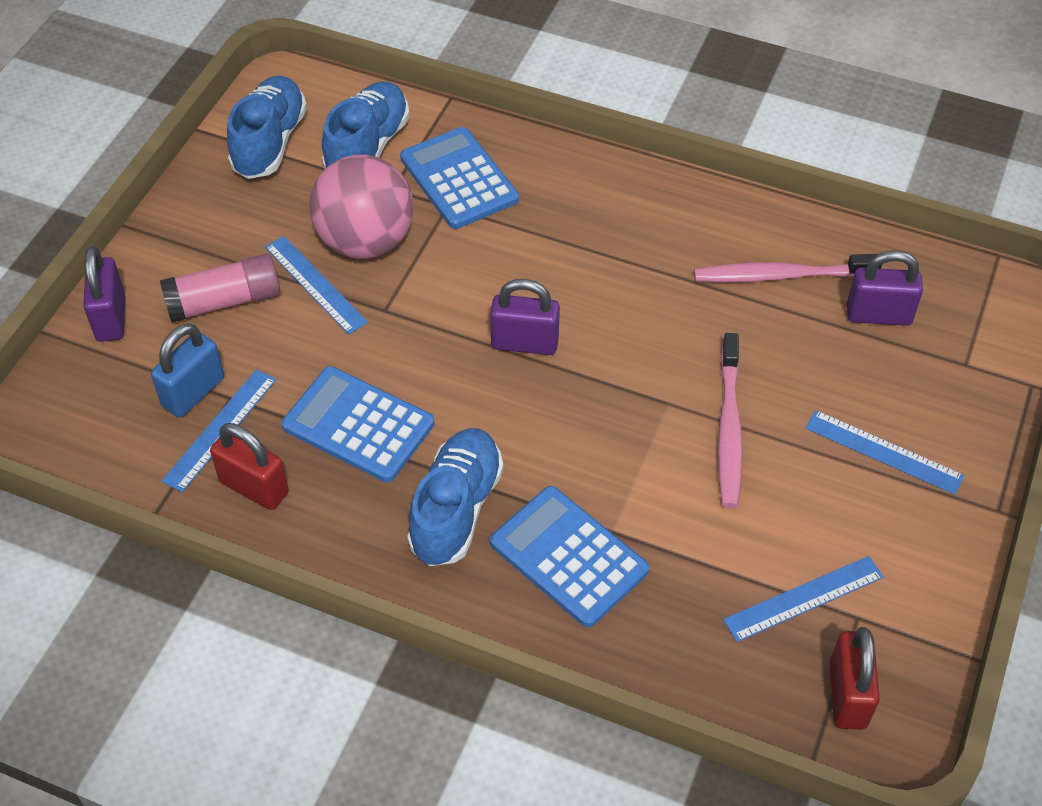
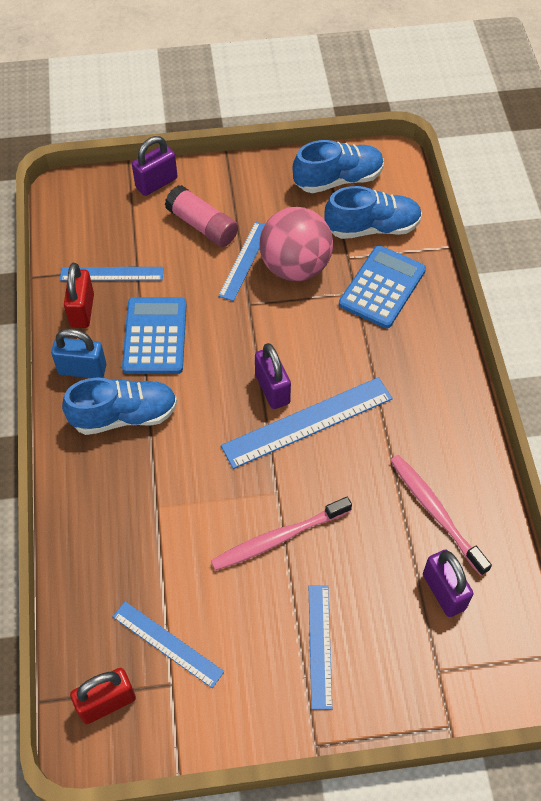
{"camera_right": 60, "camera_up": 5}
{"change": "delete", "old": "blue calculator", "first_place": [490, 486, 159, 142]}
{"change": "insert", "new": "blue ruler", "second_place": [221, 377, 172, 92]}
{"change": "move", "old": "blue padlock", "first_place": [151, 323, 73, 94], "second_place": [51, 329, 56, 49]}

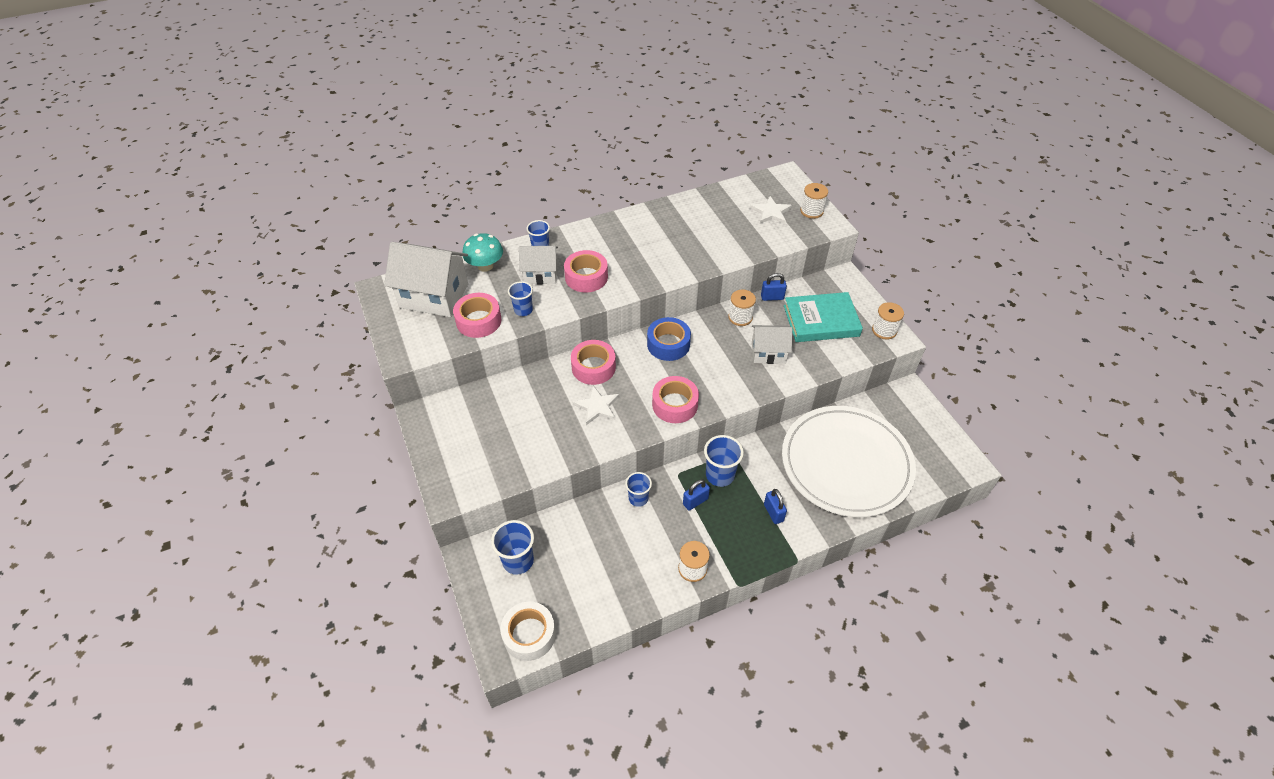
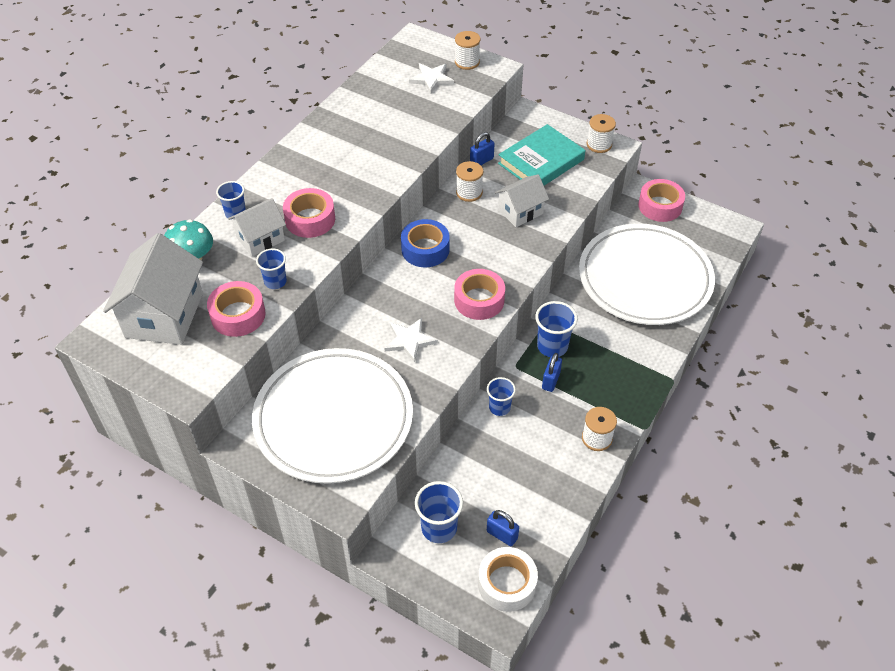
{"camera_right": -35, "camera_up": 0}
{"change": "insert", "new": "white plate", "second_place": [252, 348, 161, 136]}
{"change": "move", "old": "pink tape", "first_place": [571, 340, 45, 45], "second_place": [638, 179, 47, 43]}
{"change": "move", "old": "blue padlock", "first_place": [764, 489, 23, 35], "second_place": [487, 510, 32, 36]}
{"change": "rotate", "old": "white house", "first_place": [384, 242, 84, 75], "second_place": [103, 233, 100, 112], "degrees": -60}

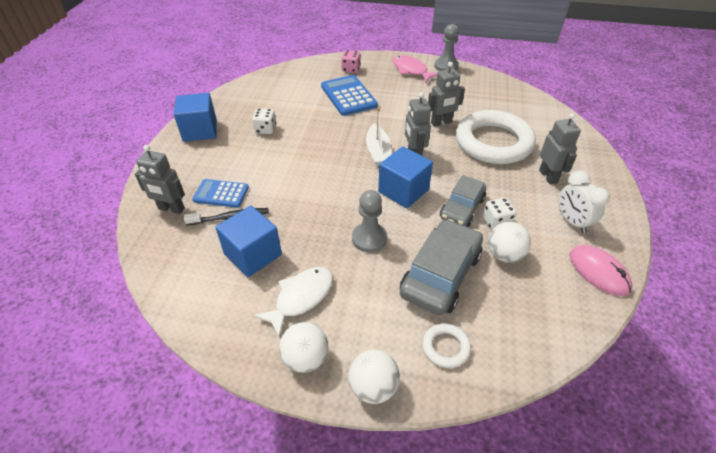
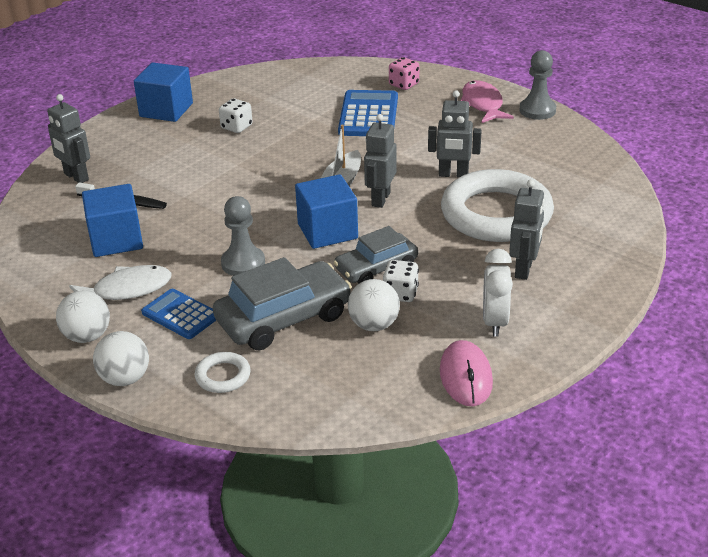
{"camera_right": 30, "camera_up": -10}
{"change": "move", "old": "blue calculator", "first_place": [192, 179, 57, 29], "second_place": [141, 289, 75, 50]}

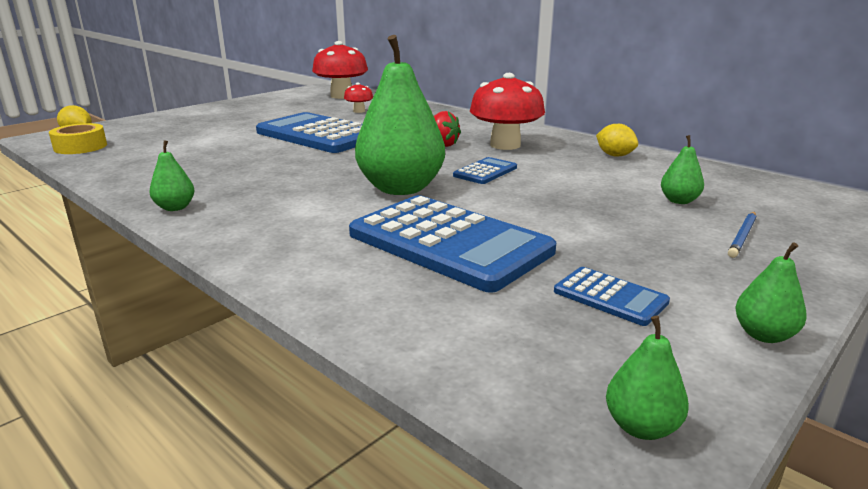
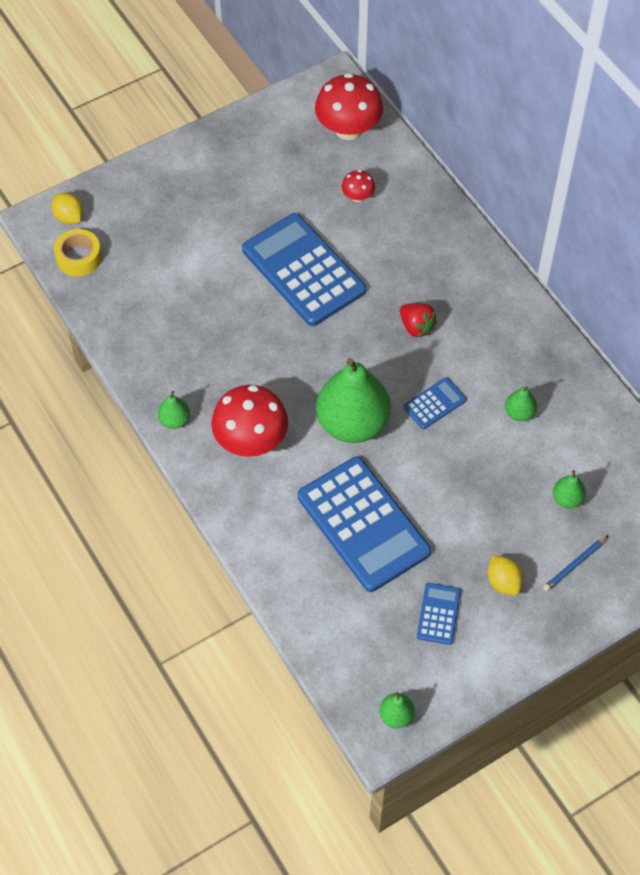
{"camera_right": 15, "camera_up": 35}
{"change": "move", "old": "red mushroom", "first_place": [470, 73, 75, 77], "second_place": [211, 385, 77, 72]}
{"change": "move", "old": "yellow lemon", "first_place": [596, 124, 42, 33], "second_place": [488, 555, 35, 41]}
{"change": "move", "old": "green pear", "first_place": [735, 242, 72, 101], "second_place": [505, 386, 32, 35]}
{"change": "rotate", "old": "blue calculator", "first_place": [554, 267, 116, 59], "second_place": [417, 583, 44, 62], "degrees": -135}

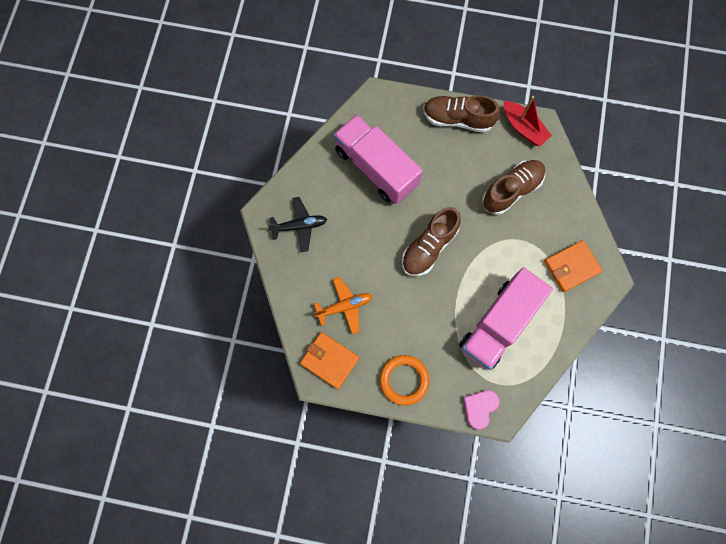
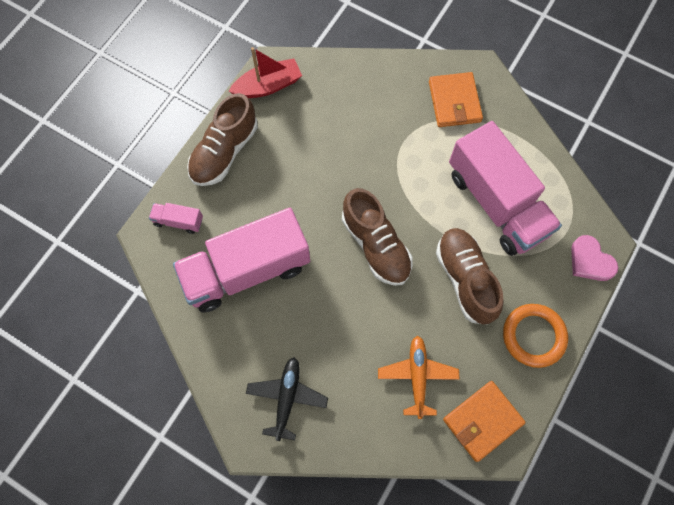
{"camera_right": -70, "camera_up": -5}
{"change": "insert", "new": "pink truck", "second_place": [149, 203, 54, 31]}
{"change": "move", "old": "brown shoe", "first_place": [482, 160, 63, 55], "second_place": [436, 228, 67, 97]}

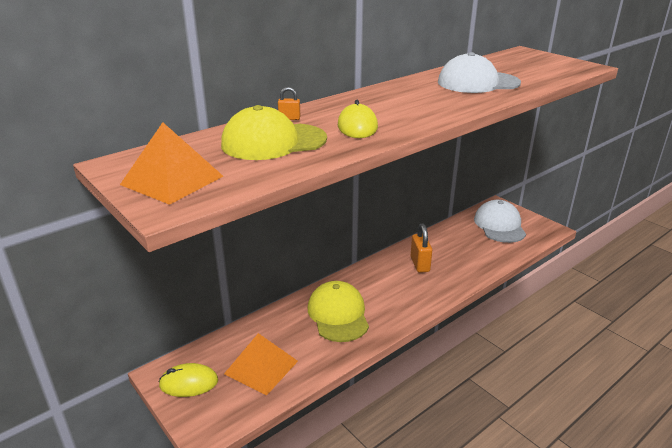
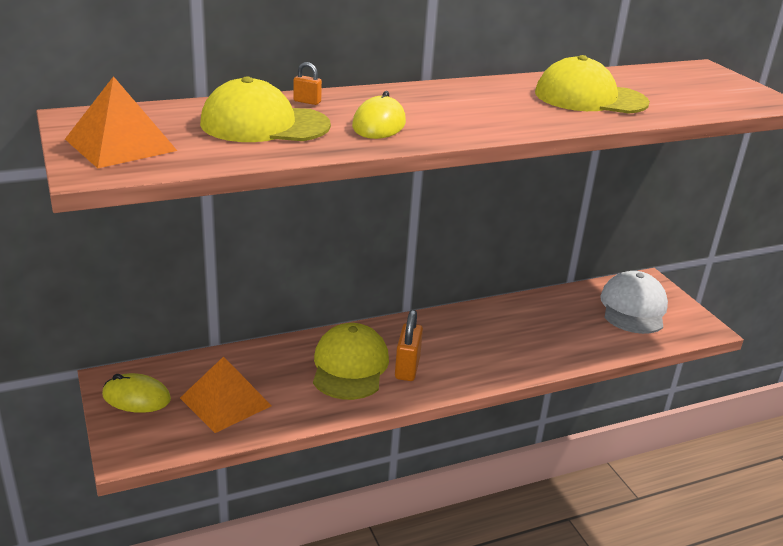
{"camera_right": 15, "camera_up": 0}
{"change": "move", "old": "orange padlock", "first_place": [411, 224, 21, 49], "second_place": [395, 310, 28, 71]}
{"change": "recolor", "old": "white cap", "new": "yellow cap", "first_place": [438, 52, 83, 41], "second_place": [535, 55, 115, 59]}

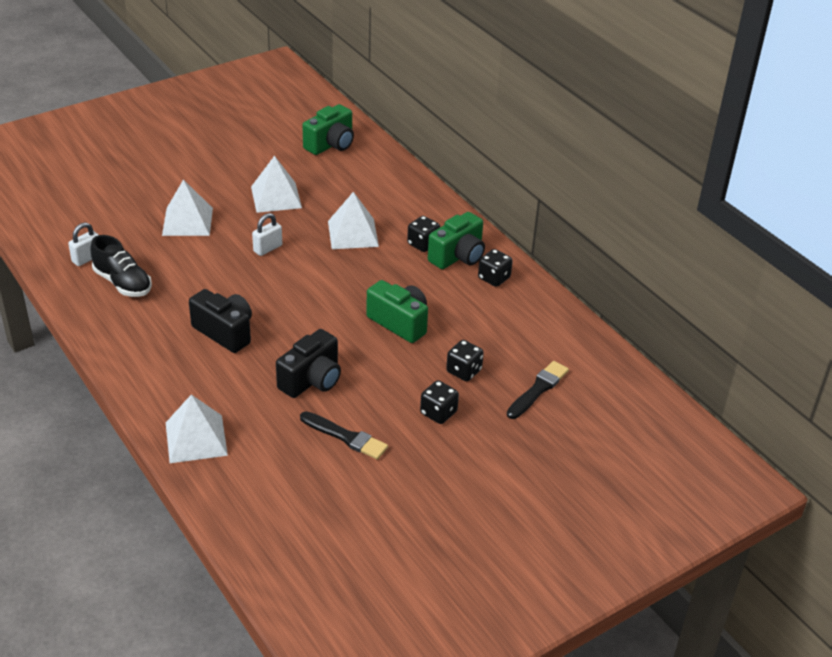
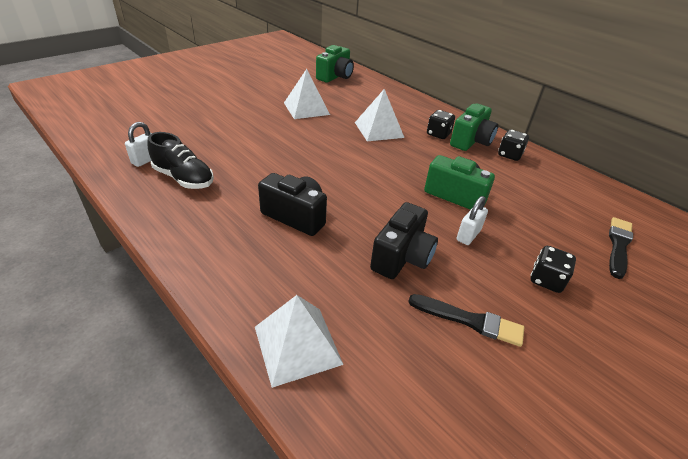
{"camera_right": -10, "camera_up": 0}
{"change": "delete", "old": "white pyramid", "first_place": [162, 179, 51, 57]}
{"change": "delete", "old": "black dice", "first_place": [446, 340, 38, 41]}
{"change": "move", "old": "white padlock", "first_place": [252, 213, 30, 43], "second_place": [456, 196, 32, 49]}

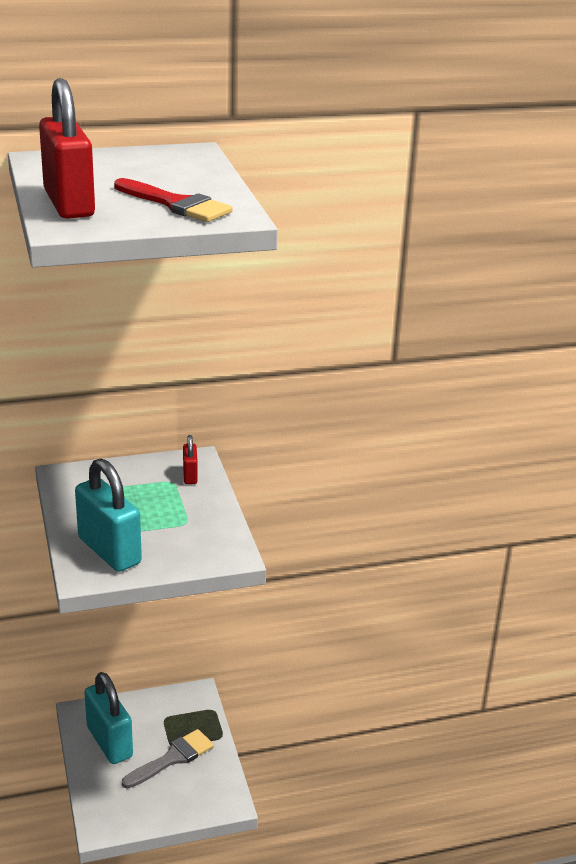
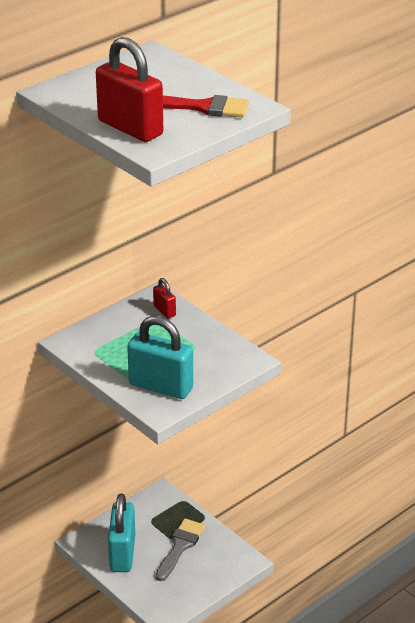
{"camera_right": -25, "camera_up": 5}
{"change": "rotate", "old": "turquoise padlock", "first_place": [84, 672, 49, 92], "second_place": [108, 493, 27, 79], "degrees": 60}

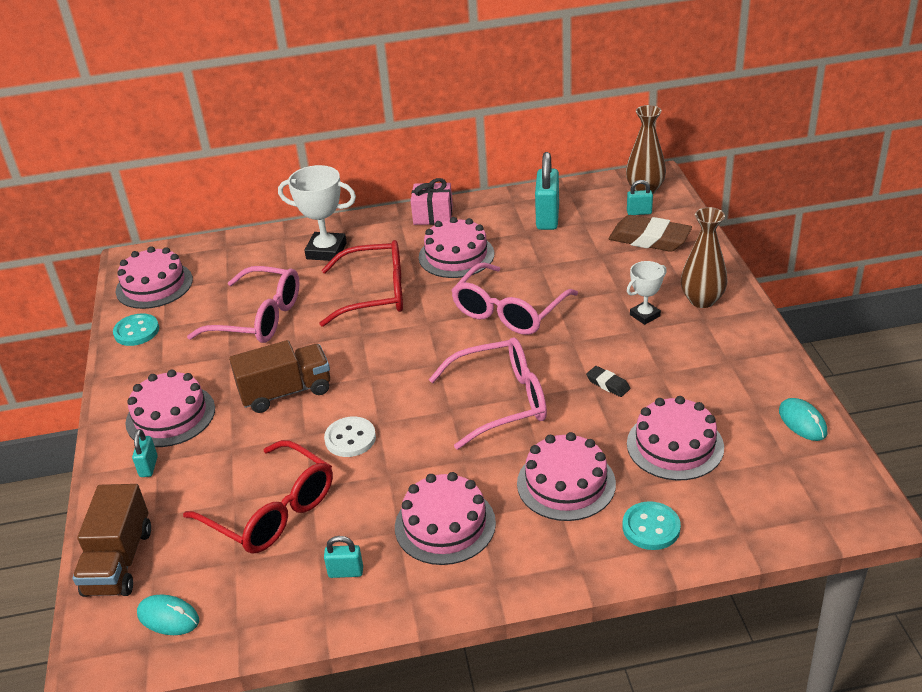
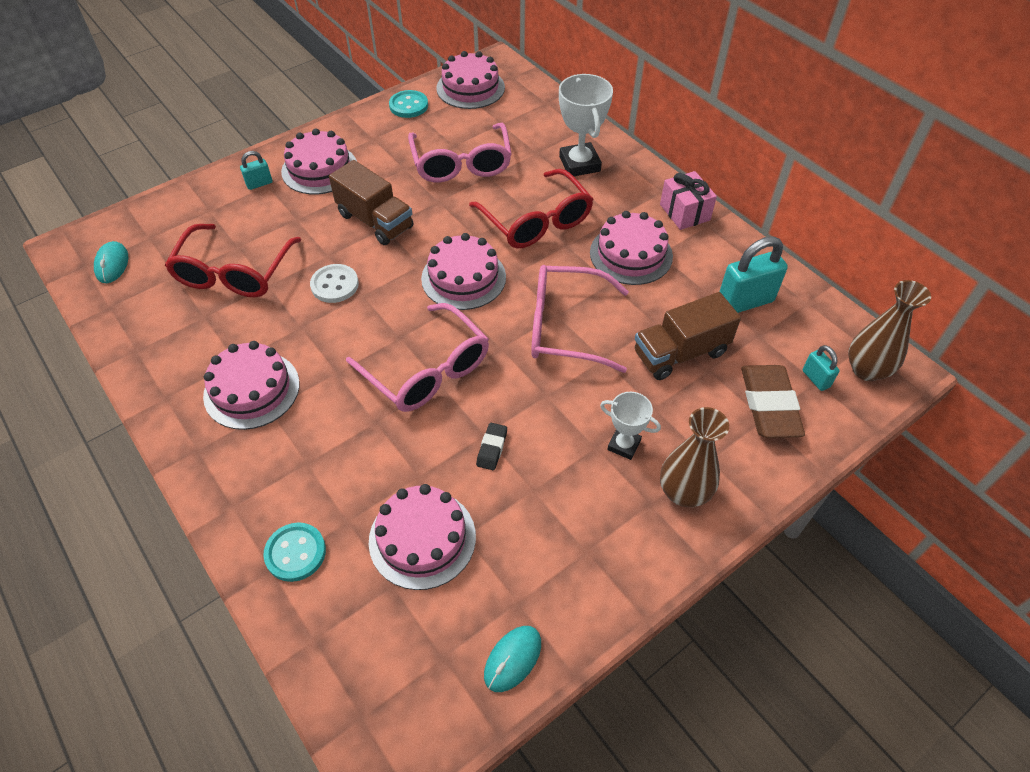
{"camera_right": 60, "camera_up": 15}
{"change": "delete", "old": "turquoise padlock", "first_place": [324, 536, 39, 42]}
{"change": "move", "old": "brown truck", "first_place": [73, 484, 78, 113], "second_place": [635, 292, 106, 88]}
{"change": "move", "old": "pink cake", "first_place": [517, 432, 99, 89], "second_place": [421, 233, 85, 77]}

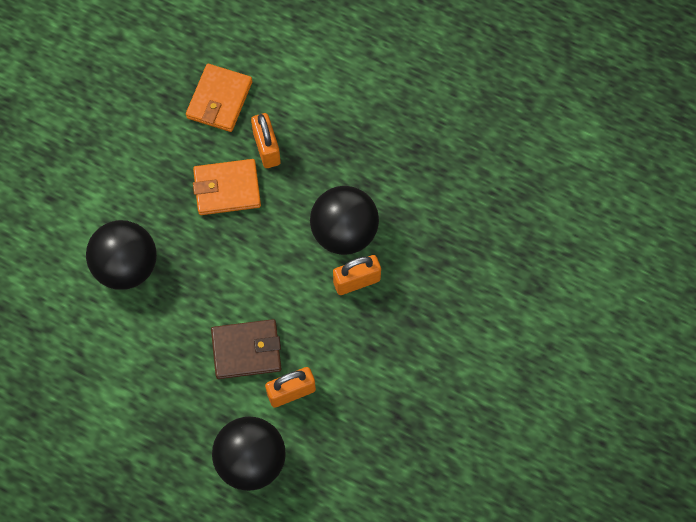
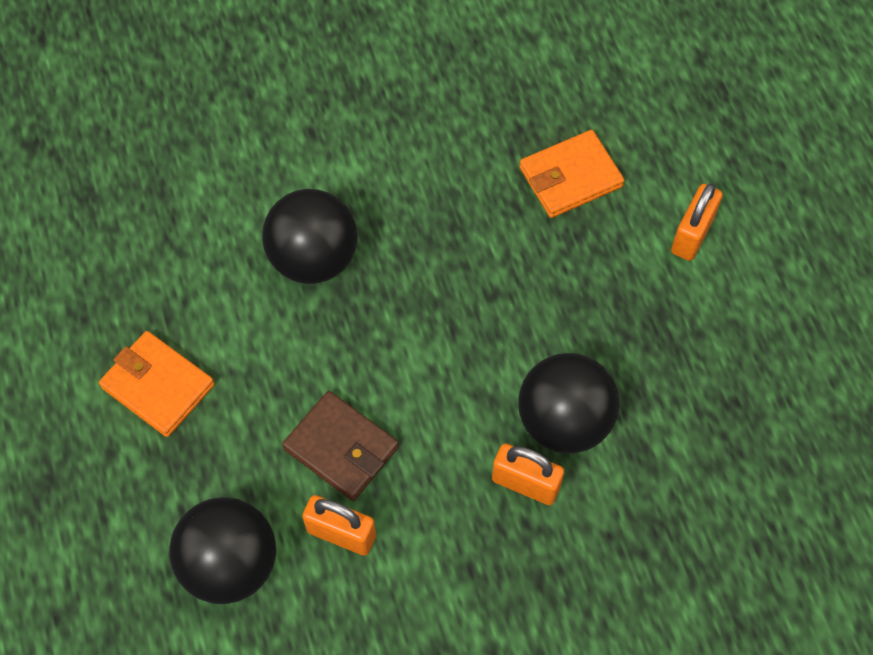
{"camera_right": 45, "camera_up": -5}
{"change": "move", "old": "orange wallet", "first_place": [193, 159, 68, 56], "second_place": [99, 331, 116, 106]}
{"change": "move", "old": "orange padlock", "first_place": [251, 113, 30, 55], "second_place": [671, 183, 52, 78]}

